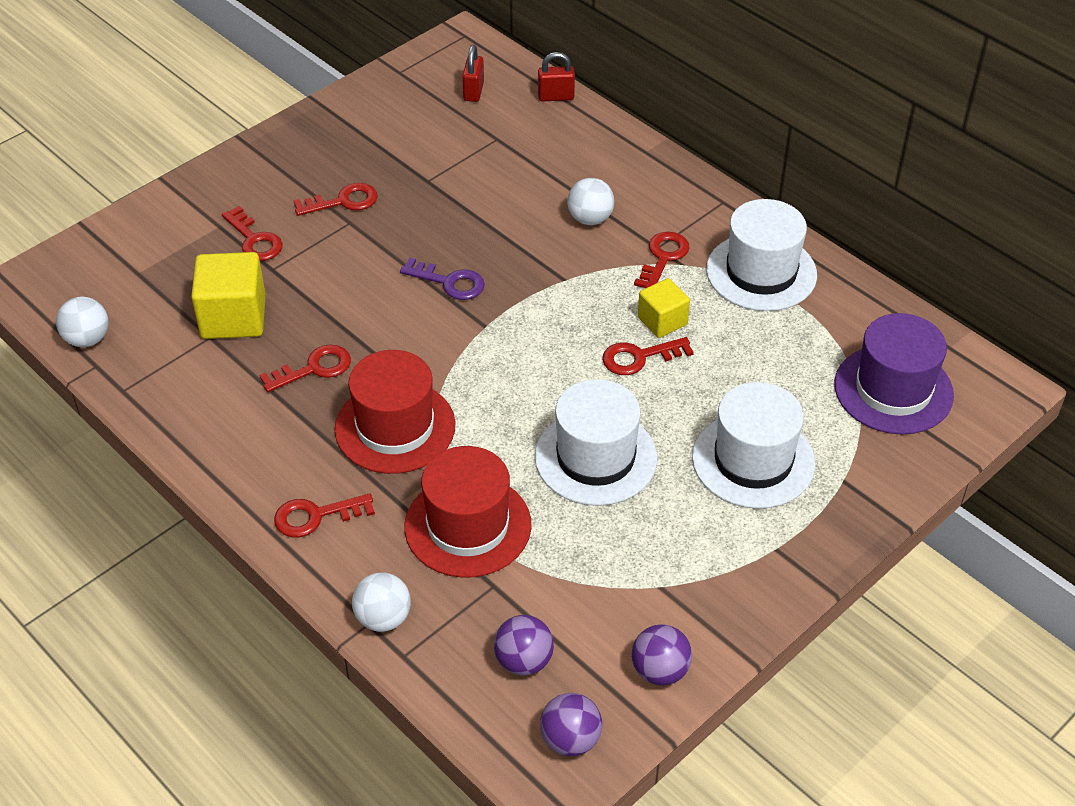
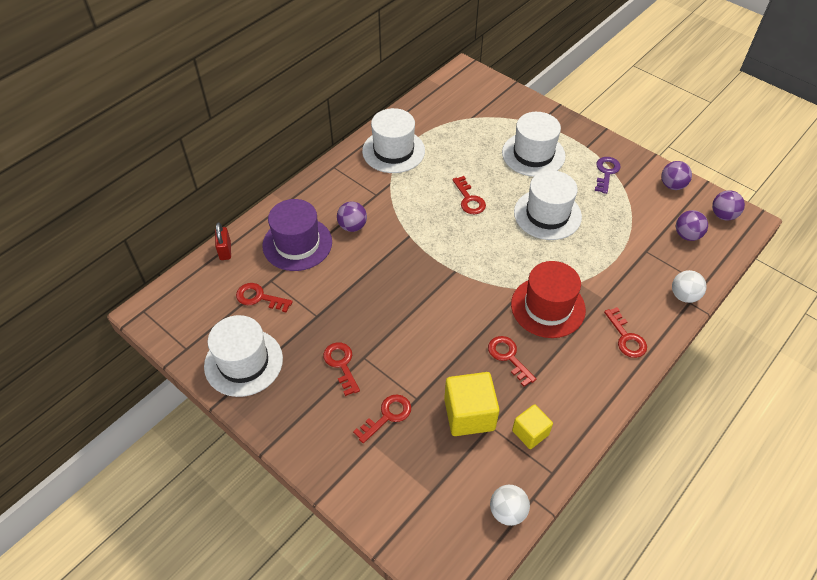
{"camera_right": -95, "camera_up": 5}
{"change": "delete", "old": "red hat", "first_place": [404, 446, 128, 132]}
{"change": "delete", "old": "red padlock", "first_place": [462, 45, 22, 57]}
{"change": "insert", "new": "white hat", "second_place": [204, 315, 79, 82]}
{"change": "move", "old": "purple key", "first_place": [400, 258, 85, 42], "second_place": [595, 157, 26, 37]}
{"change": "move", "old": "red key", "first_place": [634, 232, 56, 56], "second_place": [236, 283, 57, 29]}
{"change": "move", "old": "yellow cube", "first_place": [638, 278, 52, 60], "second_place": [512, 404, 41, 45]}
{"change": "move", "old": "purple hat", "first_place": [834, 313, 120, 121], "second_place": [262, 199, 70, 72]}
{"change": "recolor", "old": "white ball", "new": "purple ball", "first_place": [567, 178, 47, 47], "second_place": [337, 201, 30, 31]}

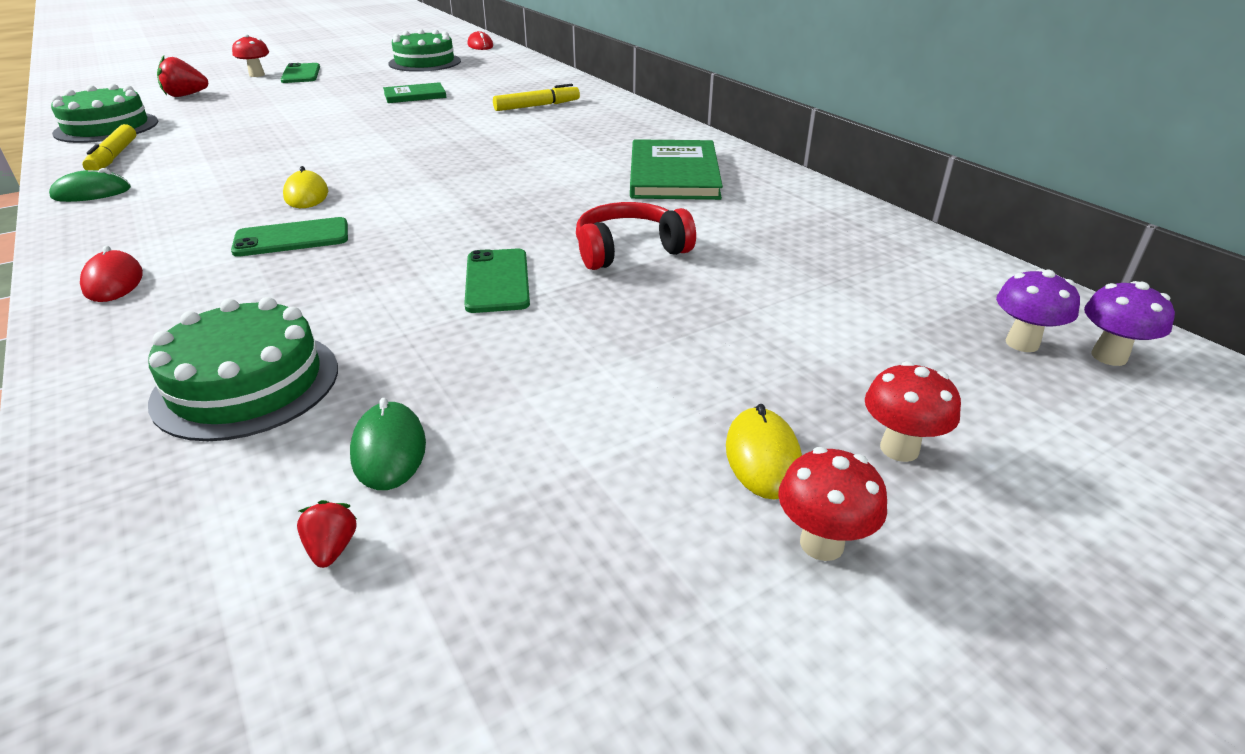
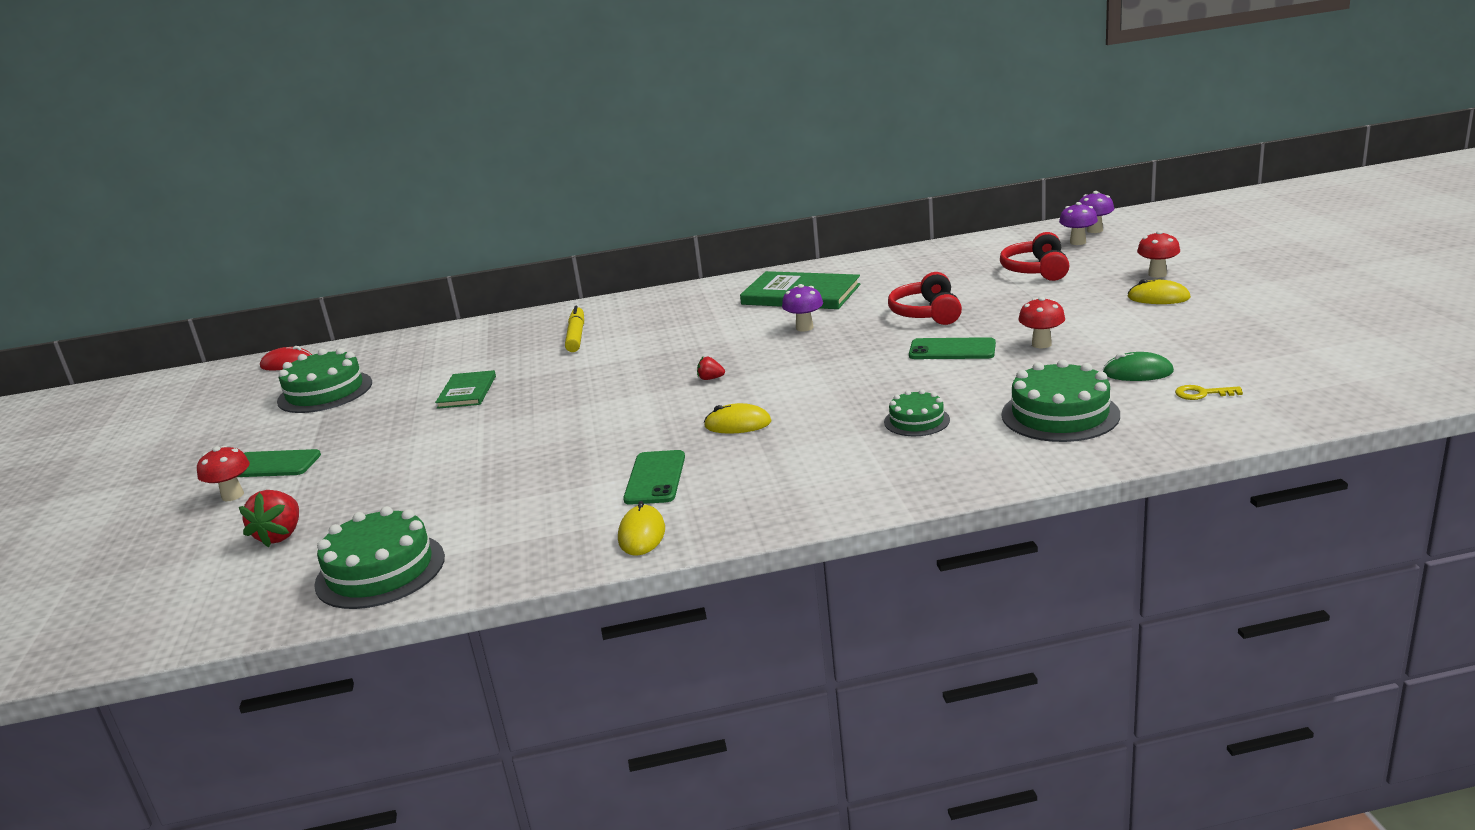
{"camera_right": -65, "camera_up": -10}
{"change": "delete", "old": "red mouse", "first_place": [80, 245, 63, 57]}
{"change": "delete", "old": "yellow marker", "first_place": [82, 124, 54, 46]}
{"change": "insert", "new": "purple mushroom", "second_place": [782, 284, 41, 48]}
{"change": "insert", "new": "green cake", "second_place": [884, 389, 66, 47]}
{"change": "insert", "new": "red headphones", "second_place": [1000, 232, 70, 49]}
{"change": "insert", "new": "yellow key", "second_place": [1175, 385, 68, 15]}
{"change": "move", "old": "green phone", "first_place": [231, 217, 117, 40], "second_place": [623, 450, 62, 55]}
{"change": "move", "old": "red strawberry", "first_place": [297, 500, 60, 68], "second_place": [697, 357, 28, 23]}
{"change": "move", "old": "red mushroom", "first_place": [778, 447, 109, 114], "second_place": [1018, 296, 47, 52]}
{"change": "recolor", "old": "green mouse", "new": "yellow mouse", "first_place": [49, 168, 82, 34], "second_place": [618, 501, 47, 55]}

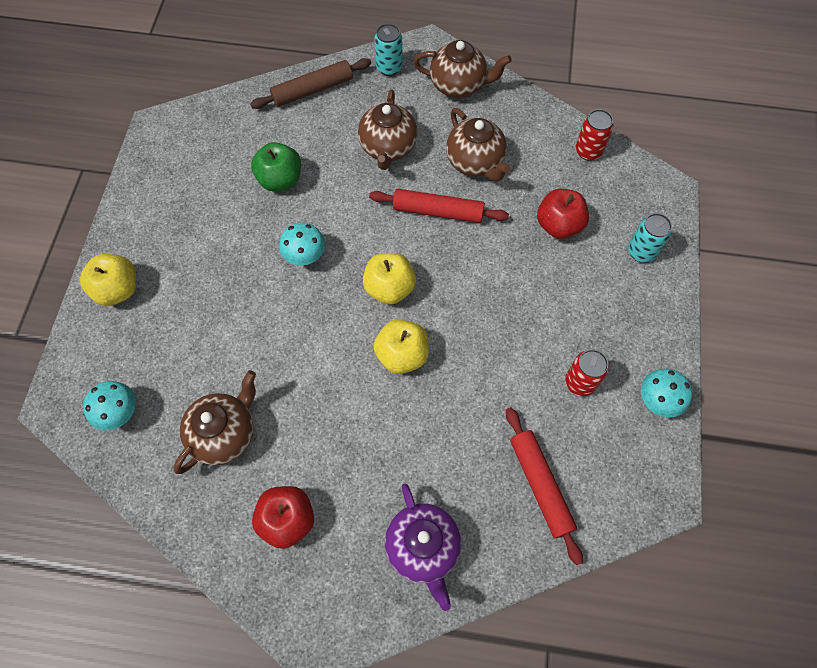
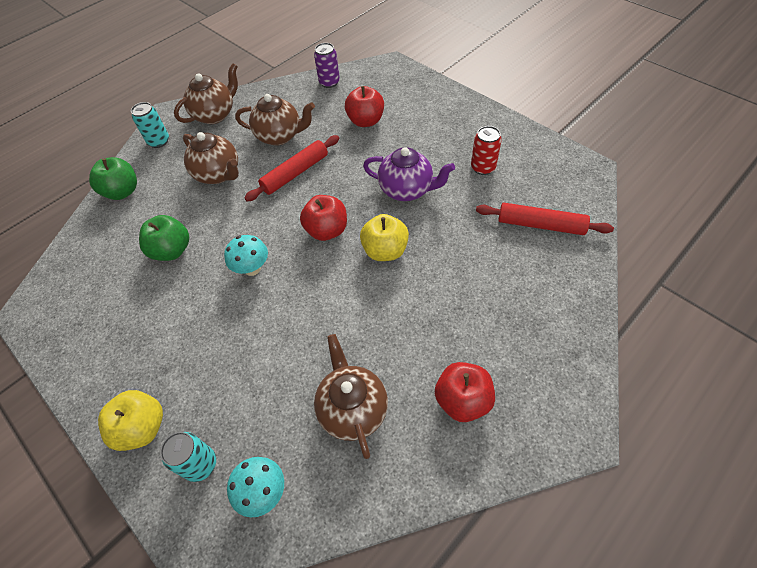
{"camera_right": -50, "camera_up": -10}
{"change": "delete", "old": "turquoise mushroom", "first_place": [641, 369, 51, 48]}
{"change": "move", "old": "purple teapot", "first_place": [385, 484, 76, 127], "second_place": [363, 147, 92, 54]}
{"change": "move", "old": "turquoise can", "first_place": [628, 213, 44, 50], "second_place": [160, 432, 56, 50]}
{"change": "replace", "old": "brown rolling pin", "new": "green apple", "first_place": [250, 58, 121, 51], "second_place": [89, 157, 48, 43]}
{"change": "recolor", "old": "yellow apple", "new": "red apple", "first_place": [363, 253, 53, 52], "second_place": [300, 195, 47, 46]}
{"change": "recolor", "old": "red can", "new": "purple can", "first_place": [576, 109, 37, 52], "second_place": [314, 43, 26, 45]}

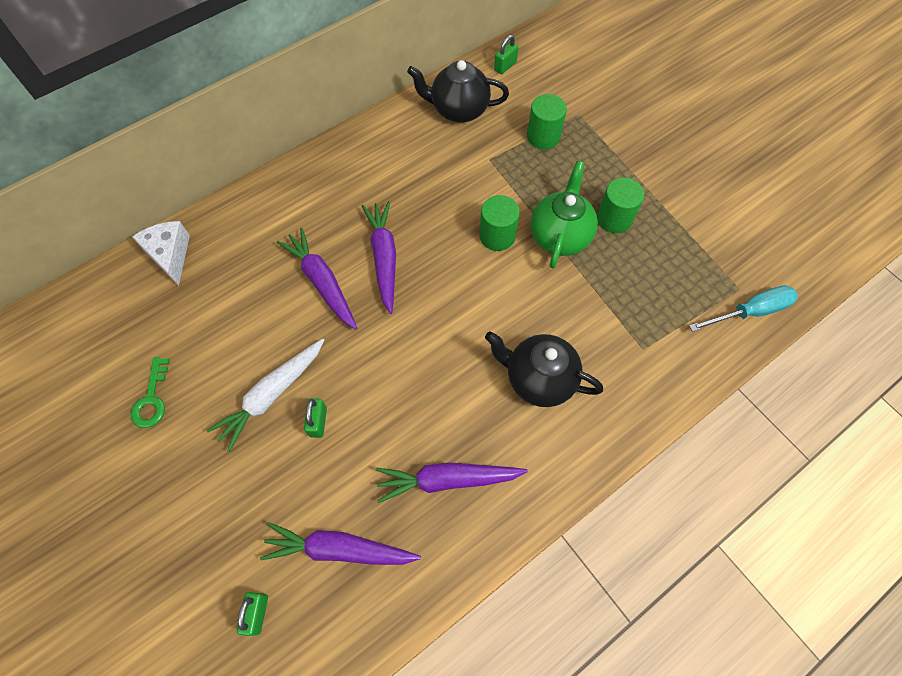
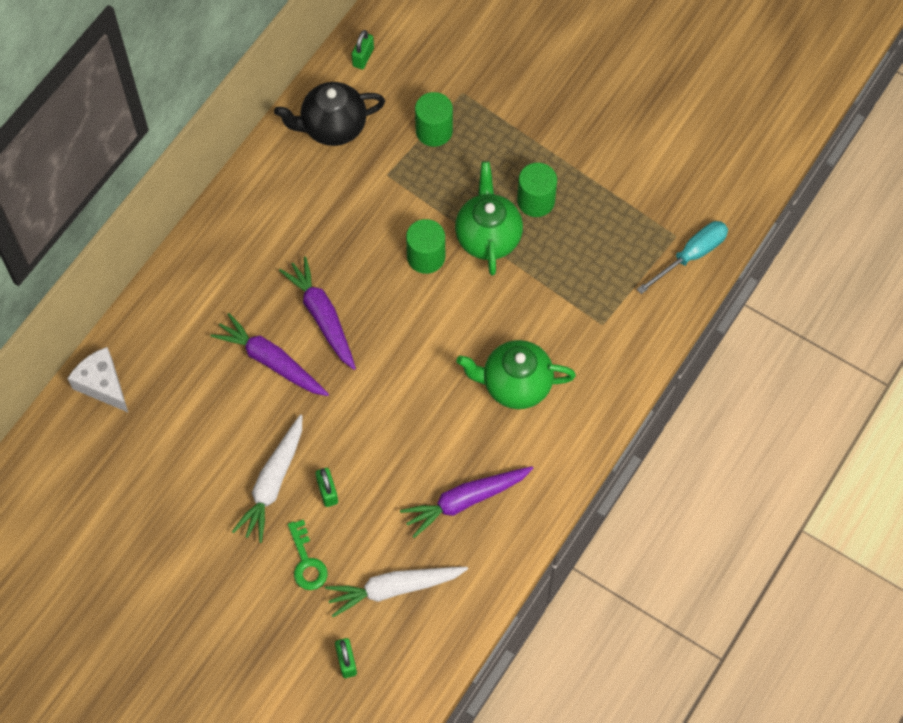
{"camera_right": -20, "camera_up": 0}
{"change": "move", "old": "green key", "first_place": [130, 357, 40, 71], "second_place": [288, 520, 39, 70]}
{"change": "recolor", "old": "purple carrot", "new": "white carrot", "first_place": [260, 522, 161, 43], "second_place": [325, 567, 143, 50]}
{"change": "recolor", "old": "black teapot", "new": "green teapot", "first_place": [485, 331, 118, 76], "second_place": [457, 340, 119, 69]}

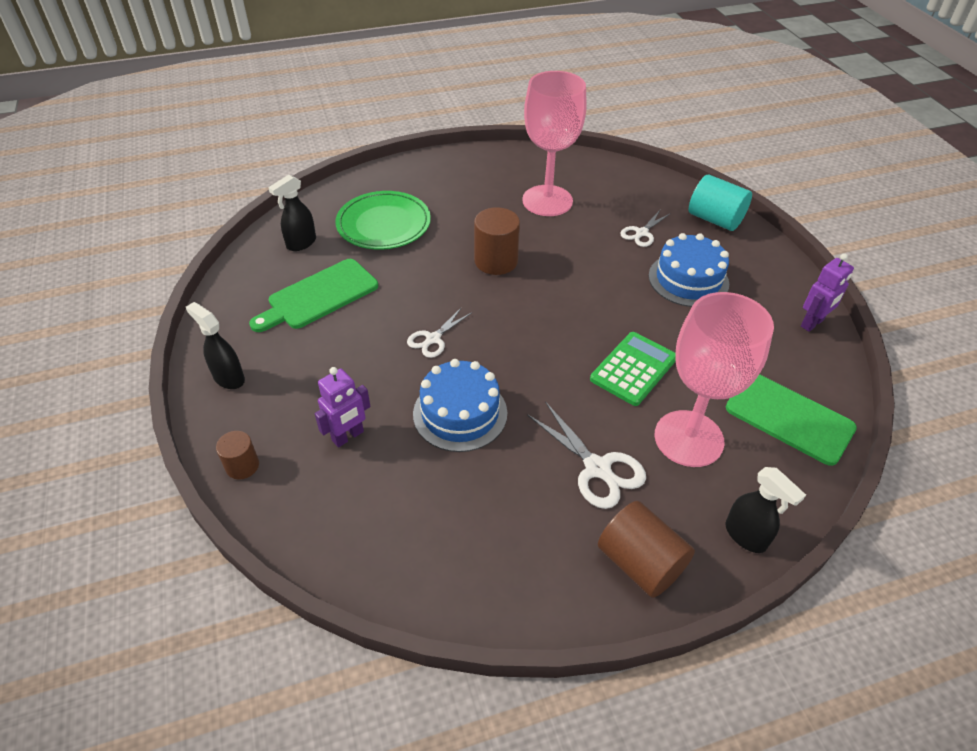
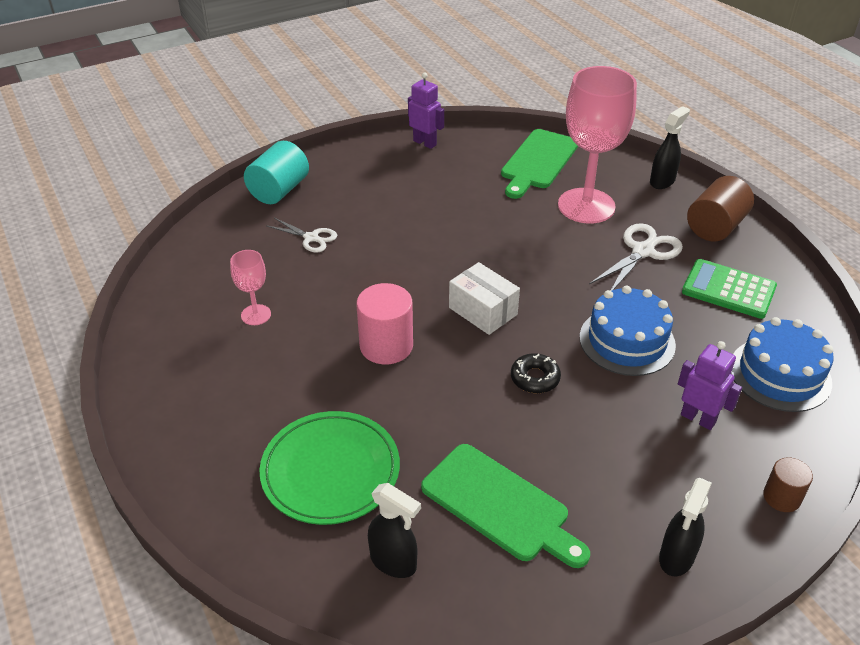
{"camera_right": -100, "camera_up": -5}
{"change": "insert", "new": "white box", "second_place": [449, 262, 71, 73]}
{"change": "move", "old": "green calculator", "first_place": [590, 332, 86, 74], "second_place": [682, 259, 95, 60]}
{"change": "move", "old": "blue cake", "first_place": [649, 233, 80, 74], "second_place": [731, 317, 103, 95]}
{"change": "replace", "old": "white scissors", "new": "black donut", "first_place": [407, 307, 64, 51], "second_place": [511, 353, 50, 40]}
{"change": "recolor", "old": "brown cylinder", "new": "pink cylinder", "first_place": [474, 207, 46, 68], "second_place": [356, 283, 57, 82]}
{"change": "resize", "old": "pink goblet", "first_place": [522, 71, 65, 145], "second_place": [230, 250, 41, 75], "factor": 0.46}

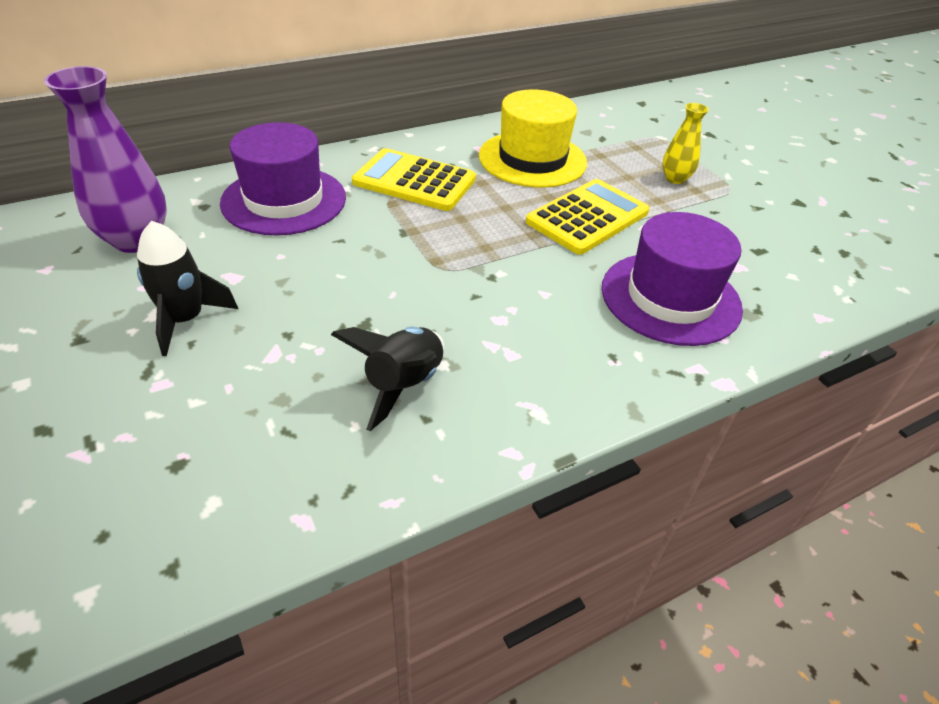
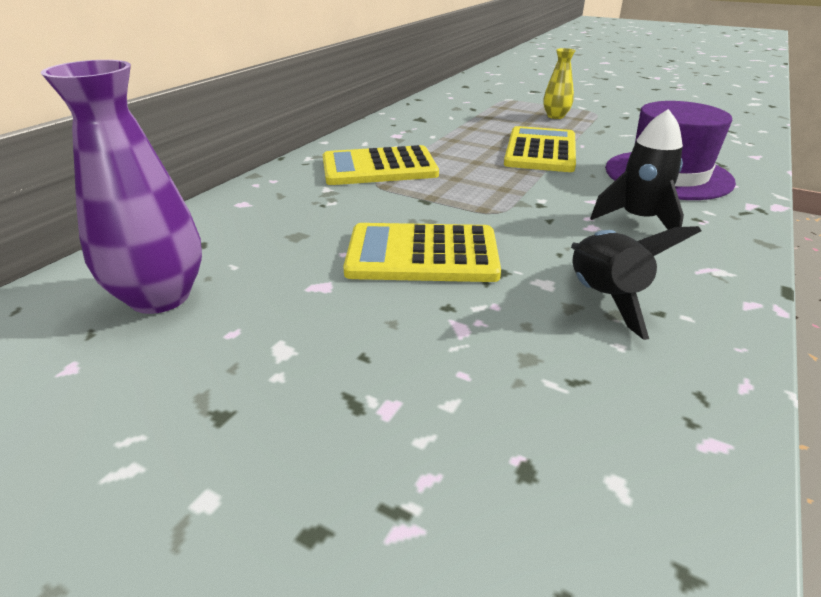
{"camera_right": -30, "camera_up": -10}
{"change": "delete", "old": "purple hat", "first_place": [220, 122, 126, 114]}
{"change": "delete", "old": "yellow hat", "first_place": [479, 89, 108, 99]}
{"change": "insert", "new": "yellow calculator", "second_place": [343, 223, 158, 59]}
{"change": "move", "old": "black rocket", "first_place": [137, 221, 101, 135], "second_place": [590, 109, 94, 121]}

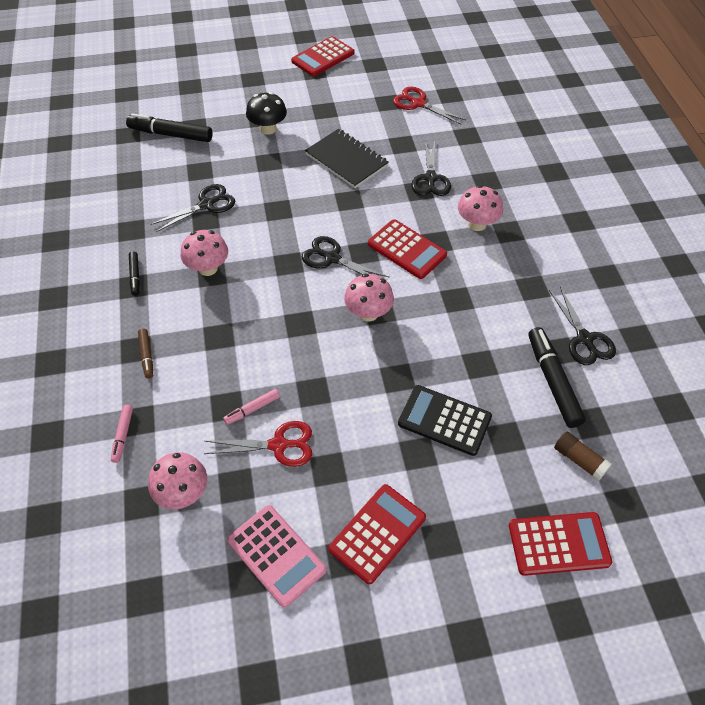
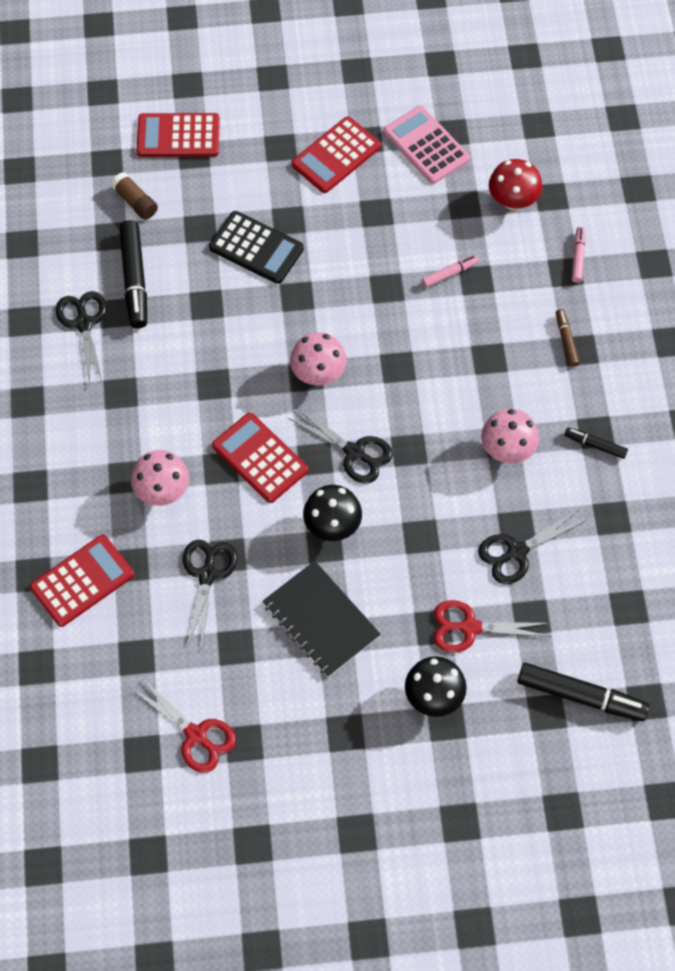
{"camera_right": -175, "camera_up": 10}
{"change": "insert", "new": "black mushroom", "second_place": [303, 485, 59, 56]}
{"change": "move", "old": "red scissors", "first_place": [204, 421, 108, 46], "second_place": [434, 600, 117, 53]}
{"change": "move", "old": "red calculator", "first_place": [291, 36, 63, 41], "second_place": [30, 535, 104, 92]}
{"change": "recolor", "old": "pink mushroom", "new": "red mushroom", "first_place": [148, 452, 59, 57], "second_place": [489, 159, 54, 51]}
{"change": "rotate", "old": "black marker", "first_place": [129, 251, 11, 45], "second_place": [564, 427, 64, 32], "degrees": -60}

